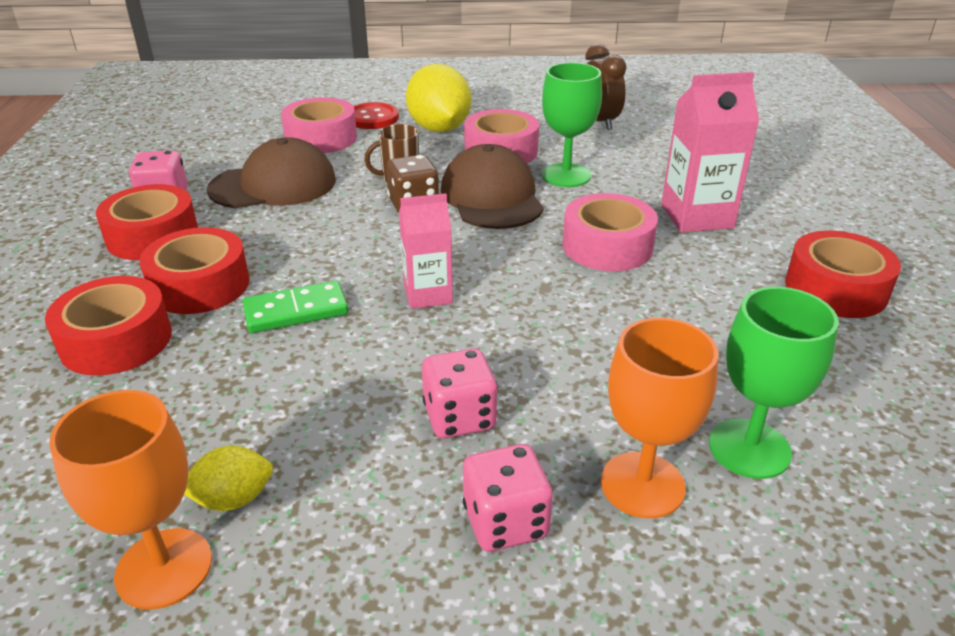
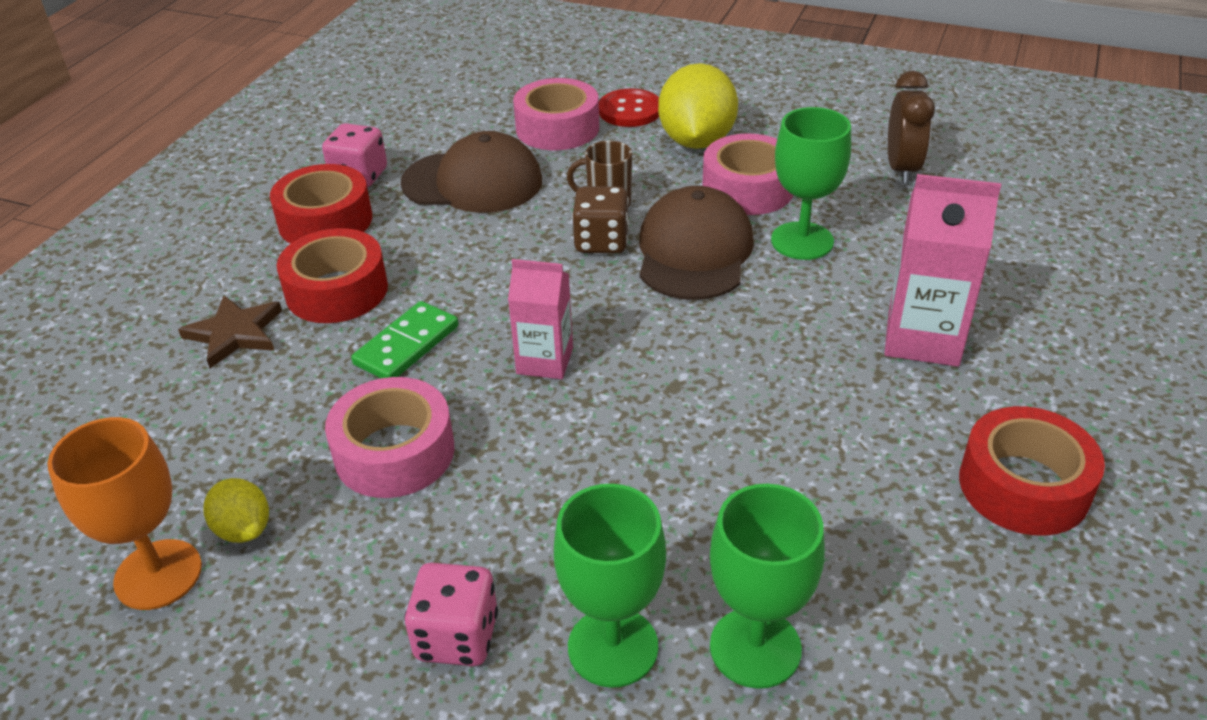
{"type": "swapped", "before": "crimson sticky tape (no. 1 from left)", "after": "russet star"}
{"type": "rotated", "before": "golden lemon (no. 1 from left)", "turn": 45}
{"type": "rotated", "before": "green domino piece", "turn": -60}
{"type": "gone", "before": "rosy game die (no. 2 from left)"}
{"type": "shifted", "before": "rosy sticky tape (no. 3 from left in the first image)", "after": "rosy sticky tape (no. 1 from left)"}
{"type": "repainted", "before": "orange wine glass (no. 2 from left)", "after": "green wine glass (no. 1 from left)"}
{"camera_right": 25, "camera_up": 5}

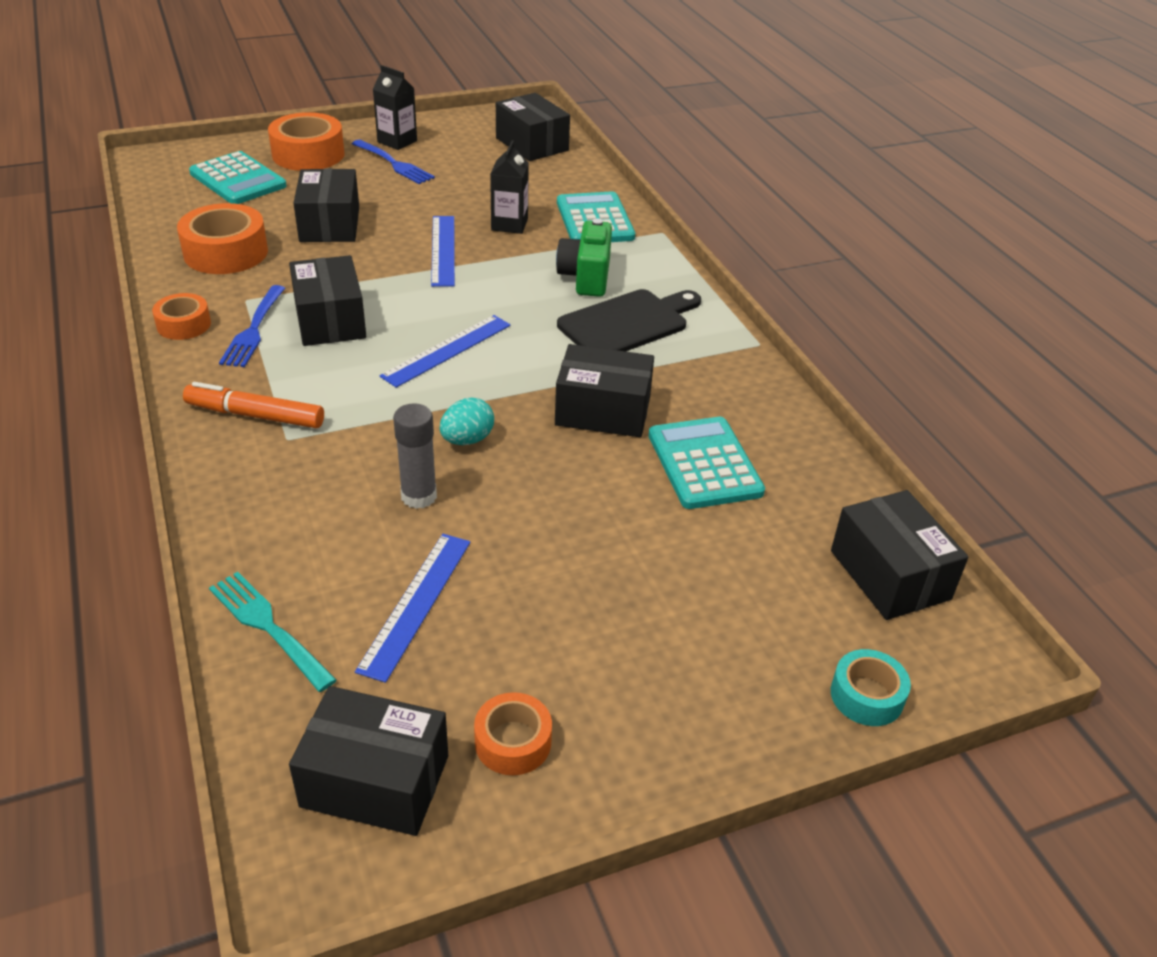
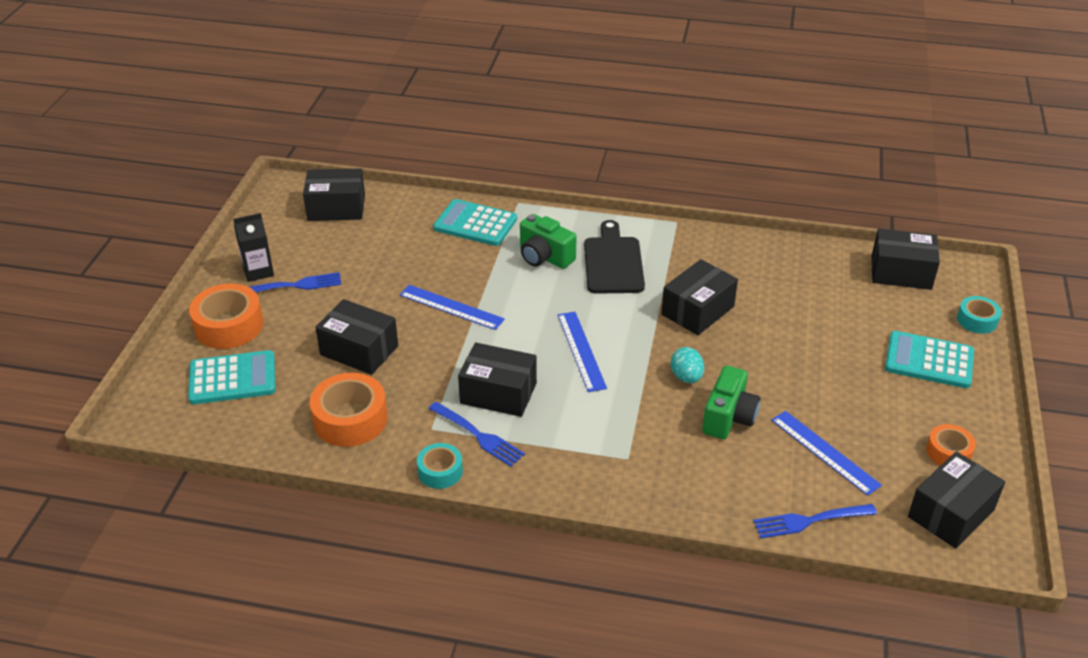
{"type": "repainted", "before": "orange sticky tape (no. 1 from left)", "after": "aqua sticky tape (no. 1 from left)"}
{"type": "gone", "before": "orange marker pen"}
{"type": "repainted", "before": "aqua fork", "after": "cobalt fork (no. 3 from left)"}
{"type": "swapped", "before": "grey glue", "after": "green camera (no. 2 from left)"}
{"type": "gone", "before": "jet-black juice carton (no. 2 from left)"}
{"type": "shifted", "before": "aqua pocket calculator (no. 3 from left)"}
{"camera_right": -55, "camera_up": 0}

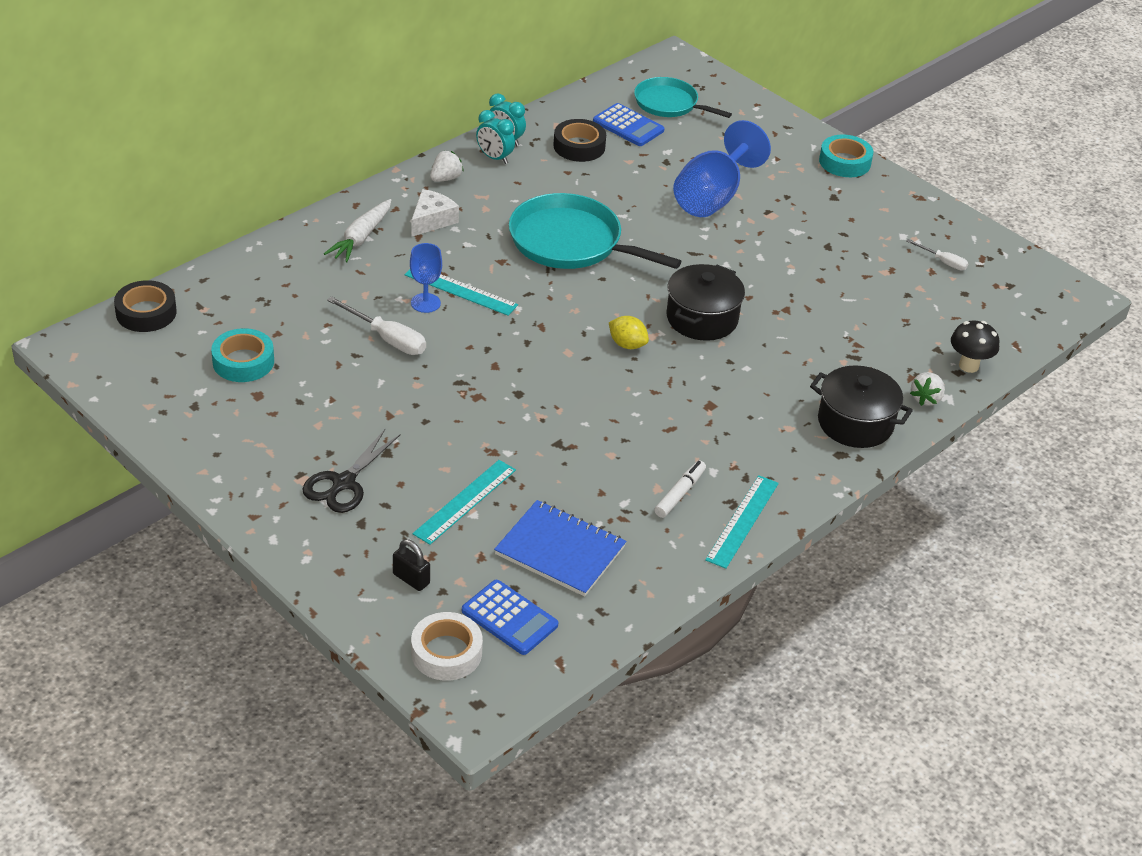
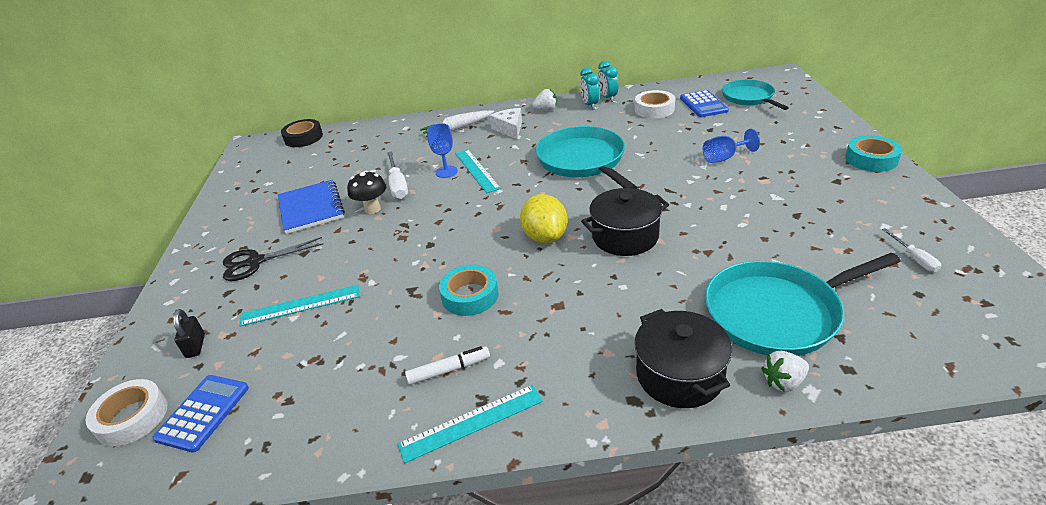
{"type": "shifted", "before": "aqua sticky tape (no. 1 from left)"}
{"type": "rotated", "before": "white cheese", "turn": -90}
{"type": "rotated", "before": "cobalt pocket calculator (no. 1 from left)", "turn": -150}
{"type": "shifted", "before": "cobalt notepad"}
{"type": "repainted", "before": "jet-black sticky tape (no. 2 from left)", "after": "white sticky tape (no. 2 from left)"}
{"type": "scaled", "before": "golden lemon", "scale": 1.61}
{"type": "scaled", "before": "cobalt wine glass (no. 2 from left)", "scale": 0.53}
{"type": "shifted", "before": "jet-black fungus"}
{"type": "new", "after": "aqua frying pan (no. 3 from left)"}
{"camera_right": 45, "camera_up": -5}

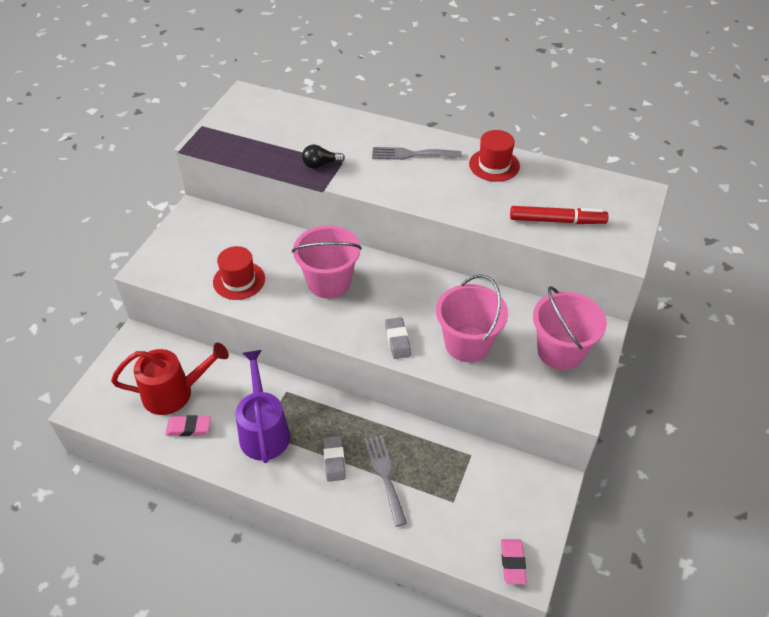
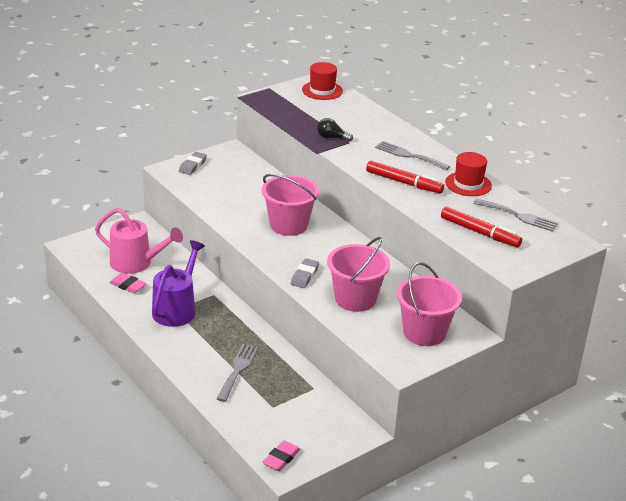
{"type": "repainted", "before": "crimson sprinkling can", "after": "rosy sprinkling can"}
{"type": "shifted", "before": "crimson hat (no. 1 from left)"}
{"type": "shifted", "before": "grey gum eraser (no. 1 from left)"}
{"type": "new", "after": "crimson marker pen (no. 1 from left)"}
{"type": "new", "after": "grey fork (no. 3 from left)"}
{"camera_right": 30, "camera_up": -15}

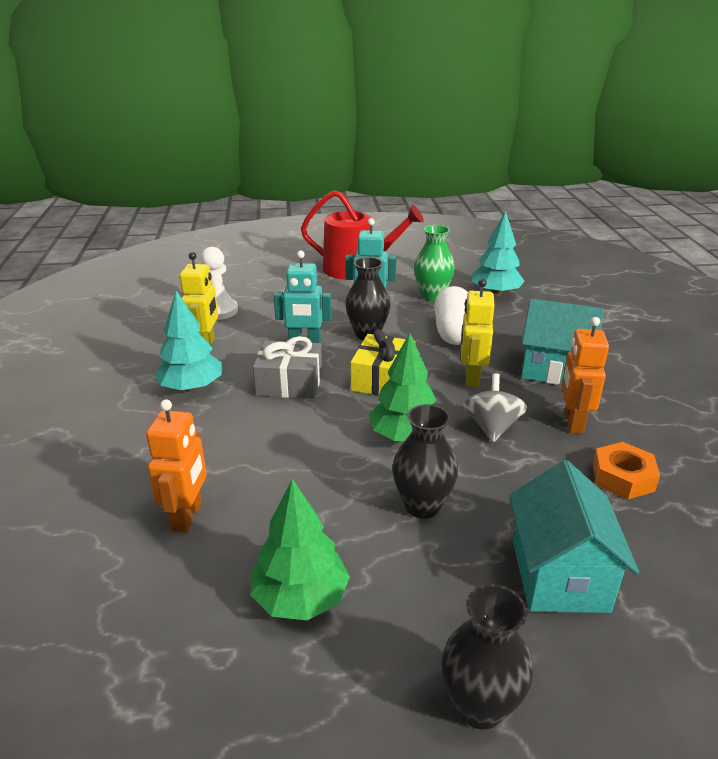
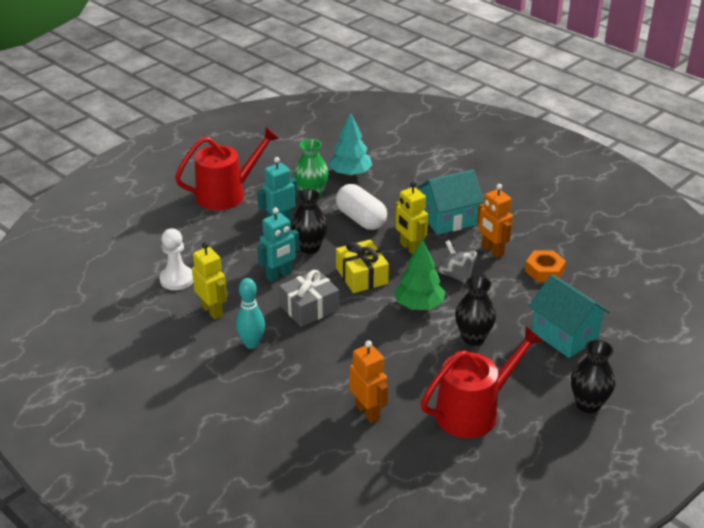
{"type": "swapped", "before": "aqua tree (no. 1 from left)", "after": "aqua skittle"}
{"type": "swapped", "before": "green tree (no. 1 from left)", "after": "crimson sprinkling can (no. 2 from left)"}
{"camera_right": -40, "camera_up": 5}

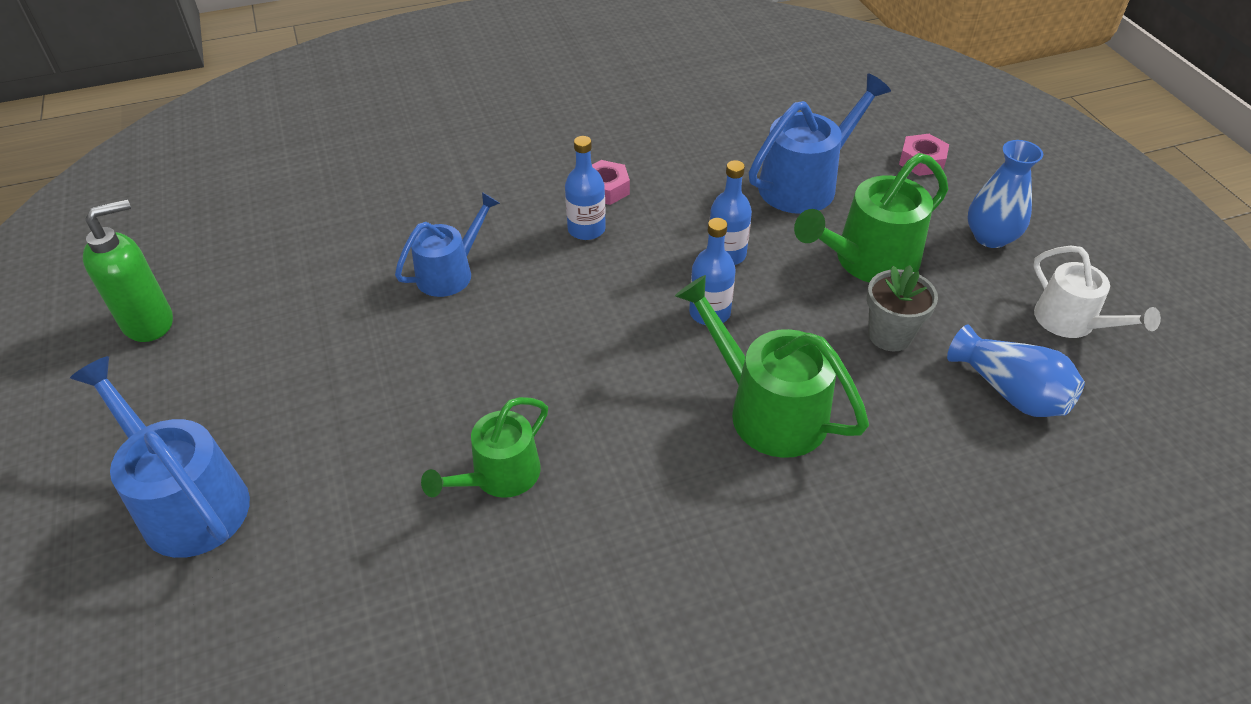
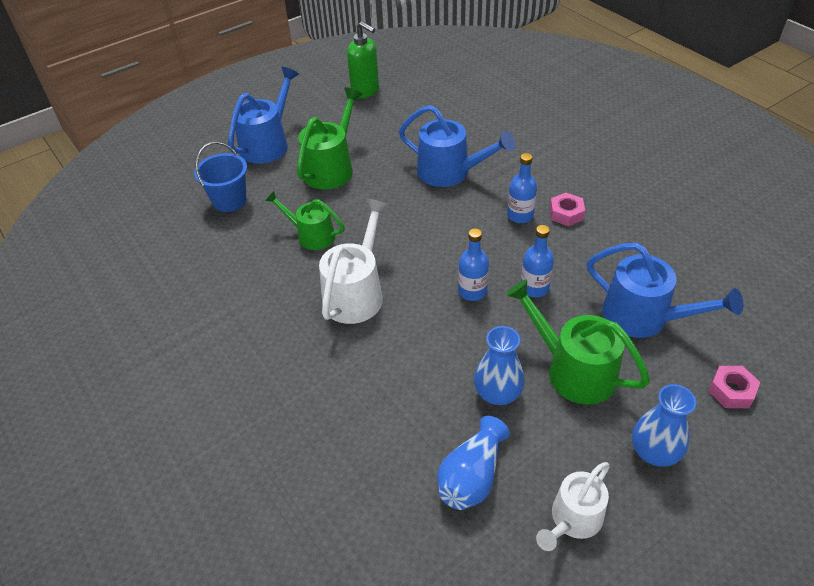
{"type": "scaled", "before": "cobalt sprinkling can (no. 2 from left)", "scale": 1.52}
{"type": "shifted", "before": "green sprinkling can (no. 2 from left)"}
{"type": "swapped", "before": "grey flower pot", "after": "cobalt tall vase (no. 2 from left)"}
{"type": "new", "after": "cobalt sand bucket"}
{"type": "new", "after": "white sprinkling can (no. 1 from left)"}
{"camera_right": 75, "camera_up": 0}

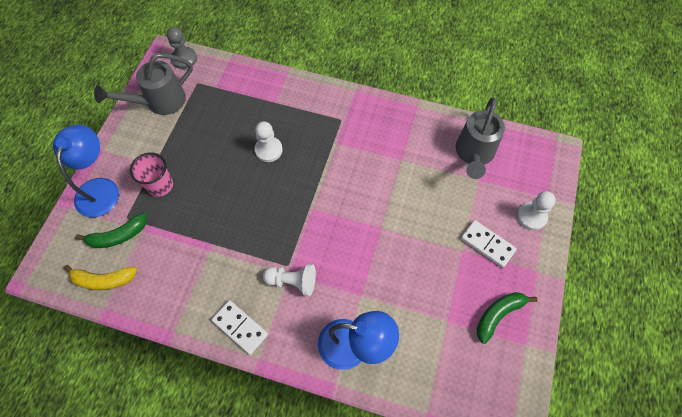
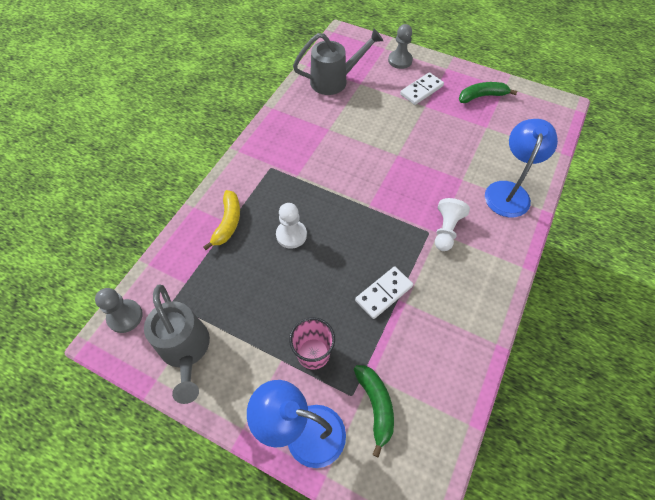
{"type": "shifted", "before": "golden banana"}
{"type": "shifted", "before": "white domino piece (no. 1 from left)"}
{"type": "rotated", "before": "grey sprinkling can (no. 2 from left)", "turn": -45}
{"type": "rotated", "before": "green banana (no. 2 from left)", "turn": 105}
{"type": "repainted", "before": "white pawn (no. 3 from left)", "after": "grey pawn (no. 2 from left)"}
{"camera_right": -80, "camera_up": -5}

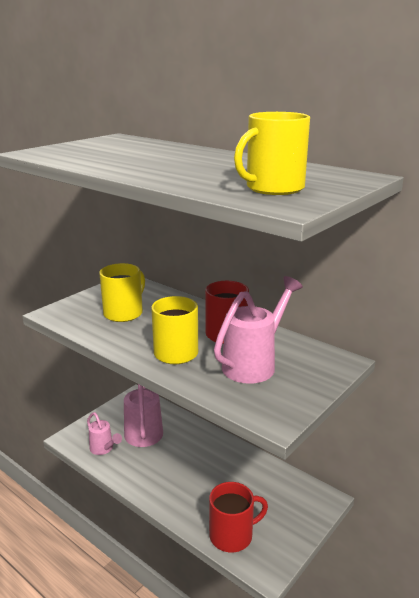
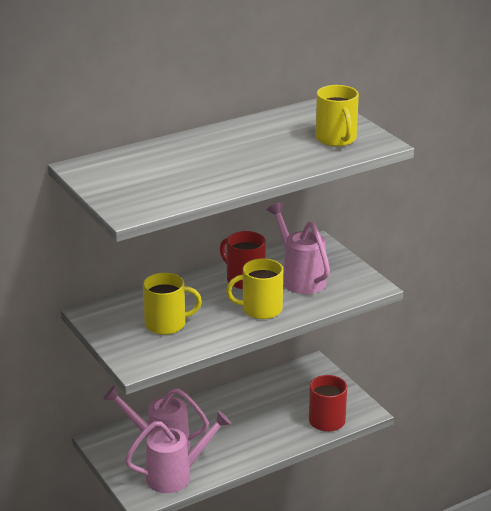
{"type": "scaled", "before": "rosy sprinkling can (no. 1 from left in the first image)", "scale": 1.73}
{"type": "rotated", "before": "golden tea mug (no. 1 from left)", "turn": 120}
{"camera_right": -70, "camera_up": 5}

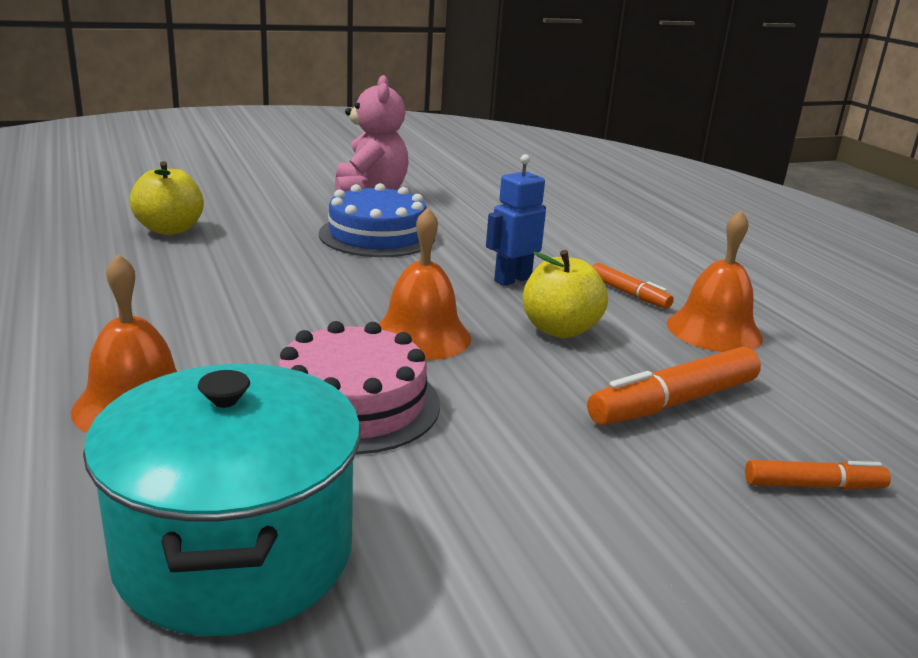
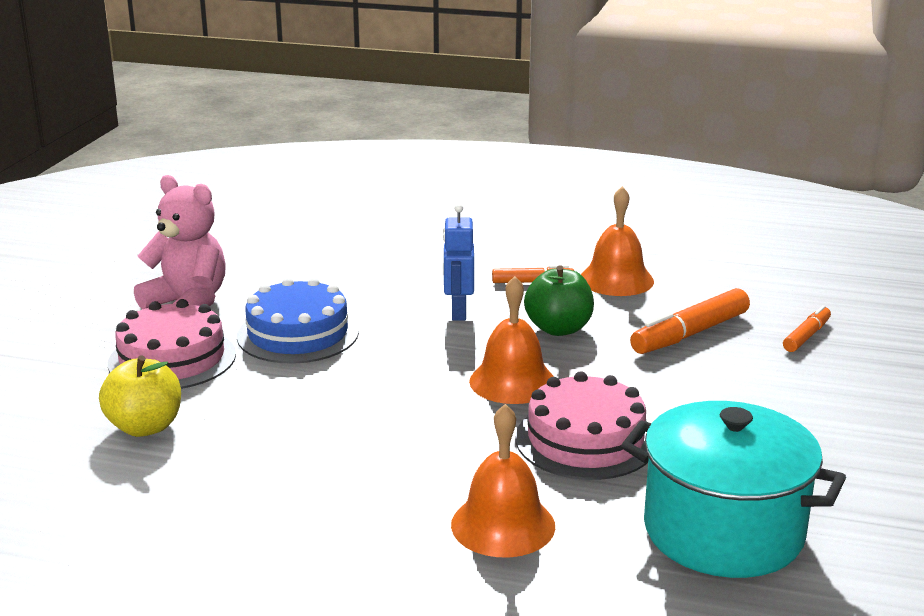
{"type": "repainted", "before": "golden toy apple (no. 2 from left)", "after": "green toy apple"}
{"type": "rotated", "before": "orange marker pen (no. 2 from left)", "turn": 45}
{"type": "new", "after": "rosy gateau (no. 1 from left)"}
{"camera_right": -50, "camera_up": 0}

